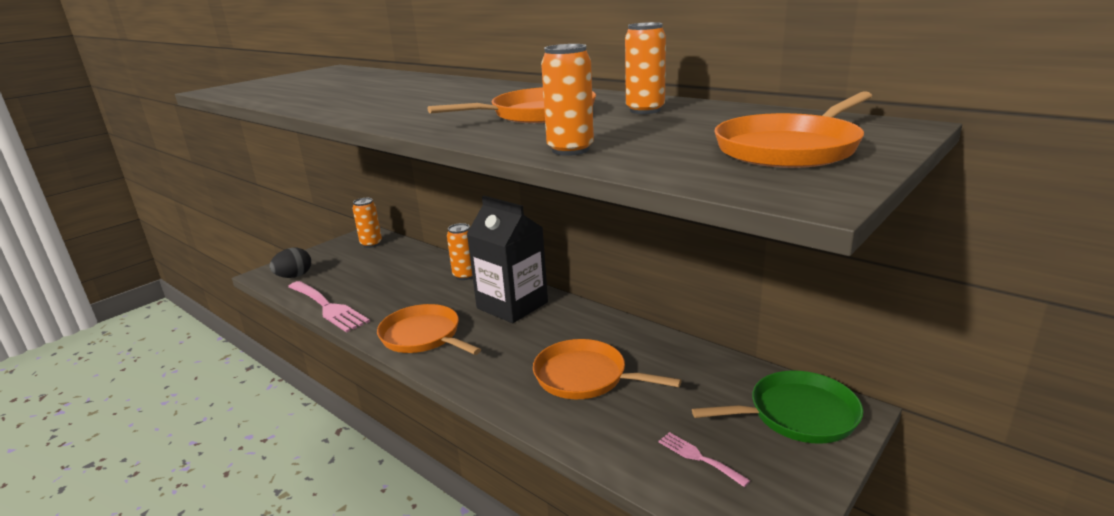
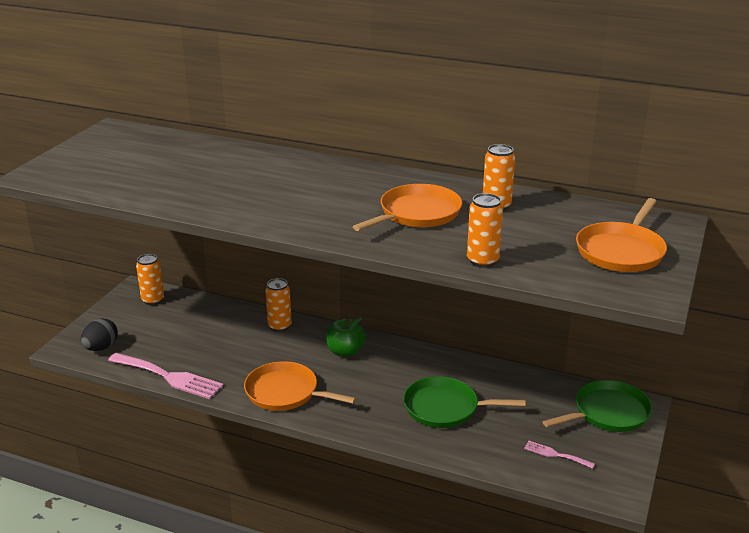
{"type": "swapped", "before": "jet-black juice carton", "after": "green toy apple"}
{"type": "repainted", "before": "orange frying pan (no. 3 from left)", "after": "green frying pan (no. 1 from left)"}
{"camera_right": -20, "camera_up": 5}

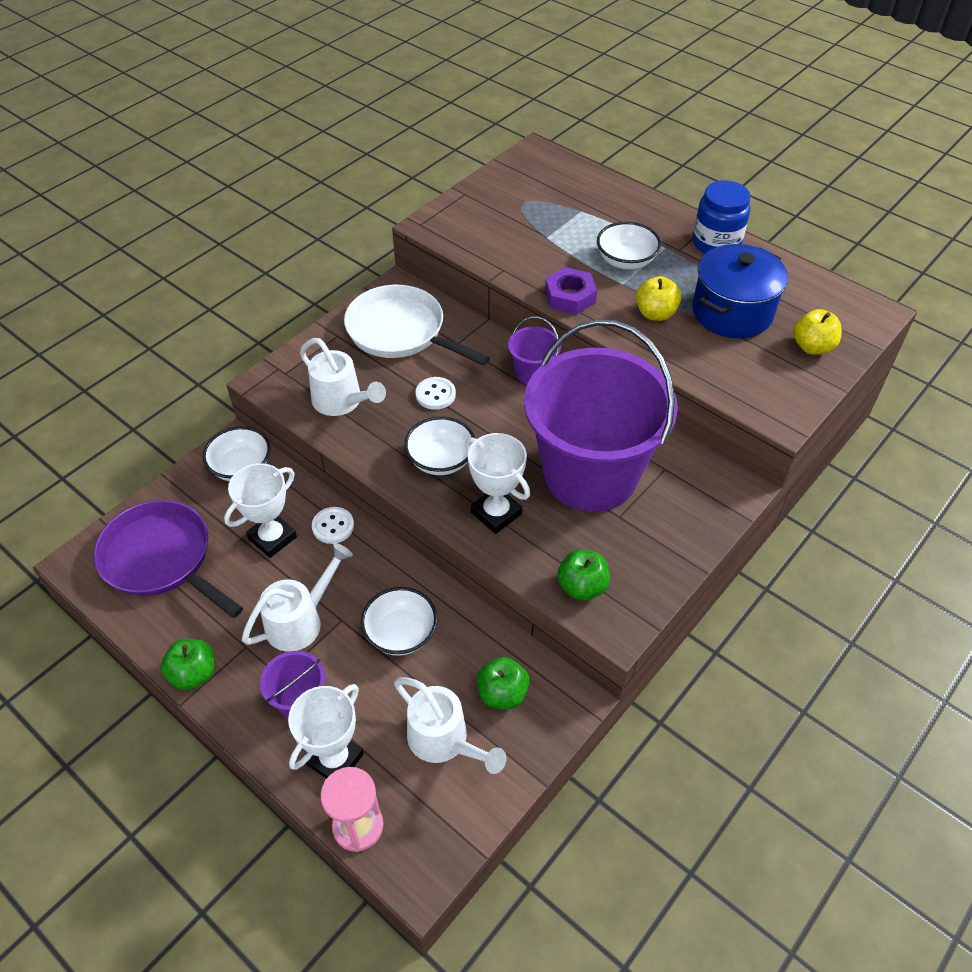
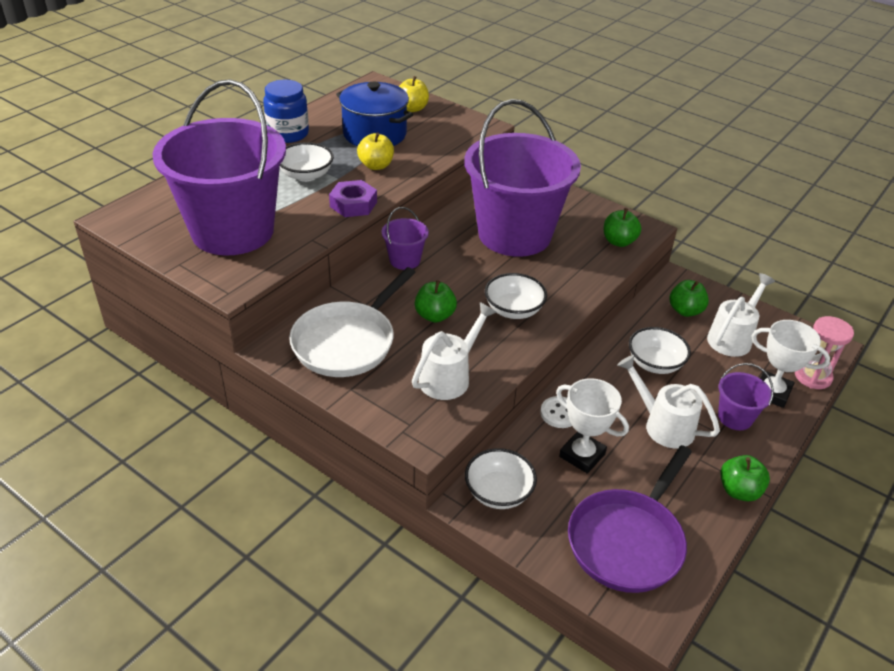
{"type": "swapped", "before": "white shirt button (no. 2 from left)", "after": "green toy apple (no. 1 from left)"}
{"type": "gone", "before": "white award cup (no. 3 from left)"}
{"type": "new", "after": "purple sand bucket (no. 1 from left)"}
{"camera_right": -95, "camera_up": -10}

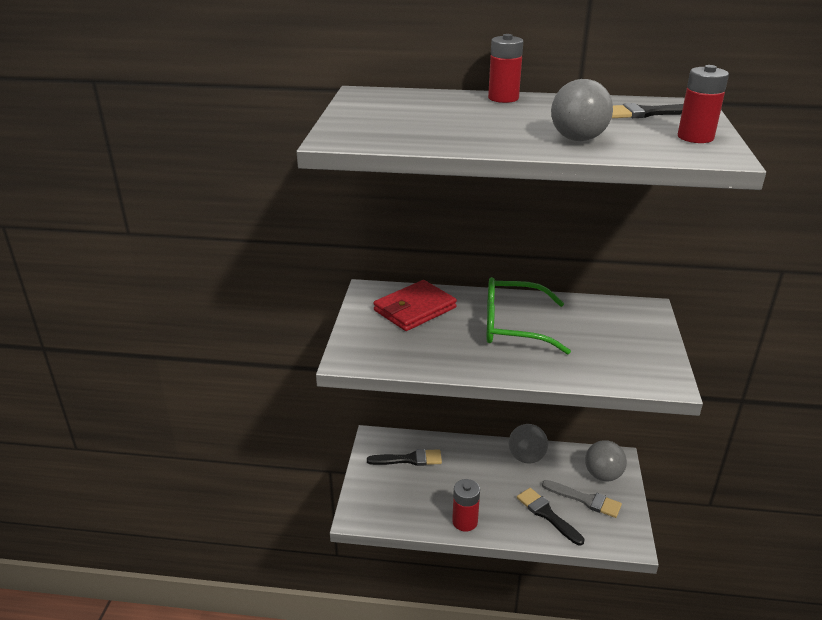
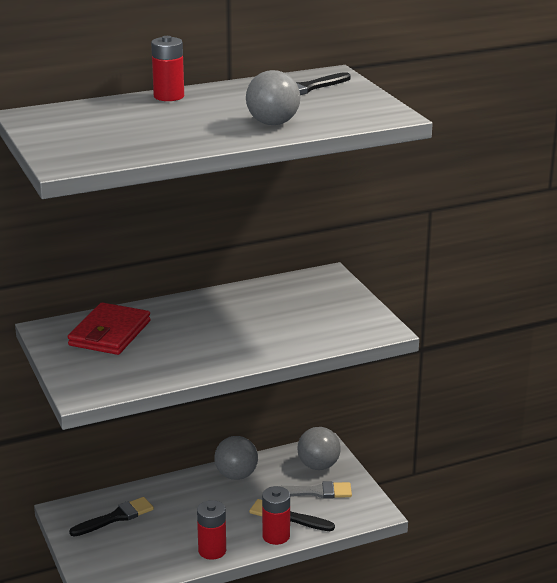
{"type": "gone", "before": "green glasses"}
{"type": "shifted", "before": "crimson power cell (no. 3 from left)"}
{"camera_right": -30, "camera_up": -5}

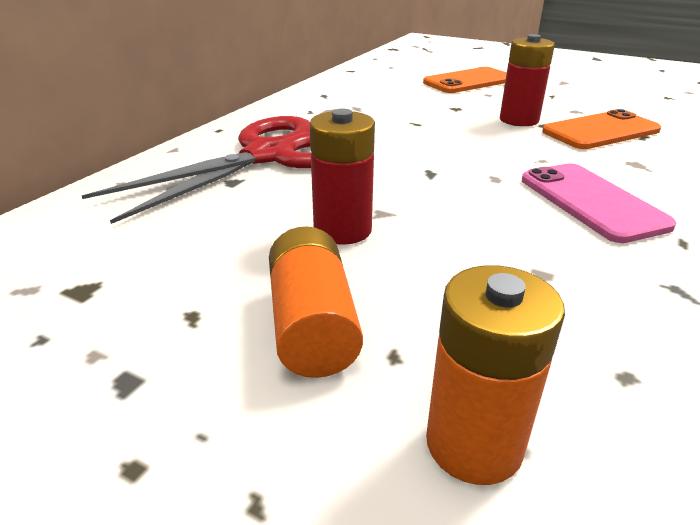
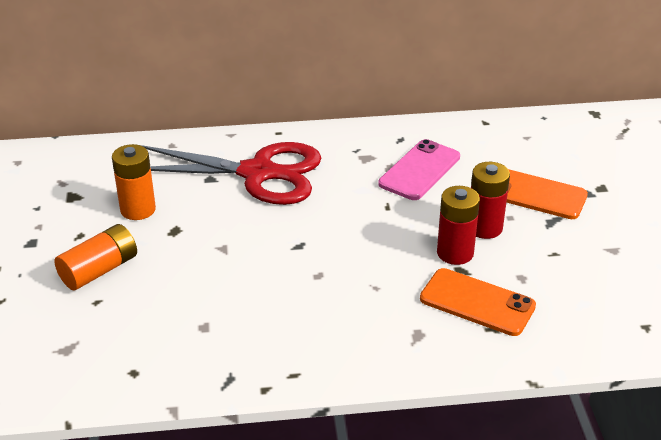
{"type": "shifted", "before": "crimson power cell (no. 1 from left in the first image)", "after": "crimson power cell (no. 2 from left)"}
{"type": "shifted", "before": "orange power cell (no. 2 from left)"}
{"type": "shifted", "before": "rosy mobile phone"}
{"camera_right": 55, "camera_up": 5}

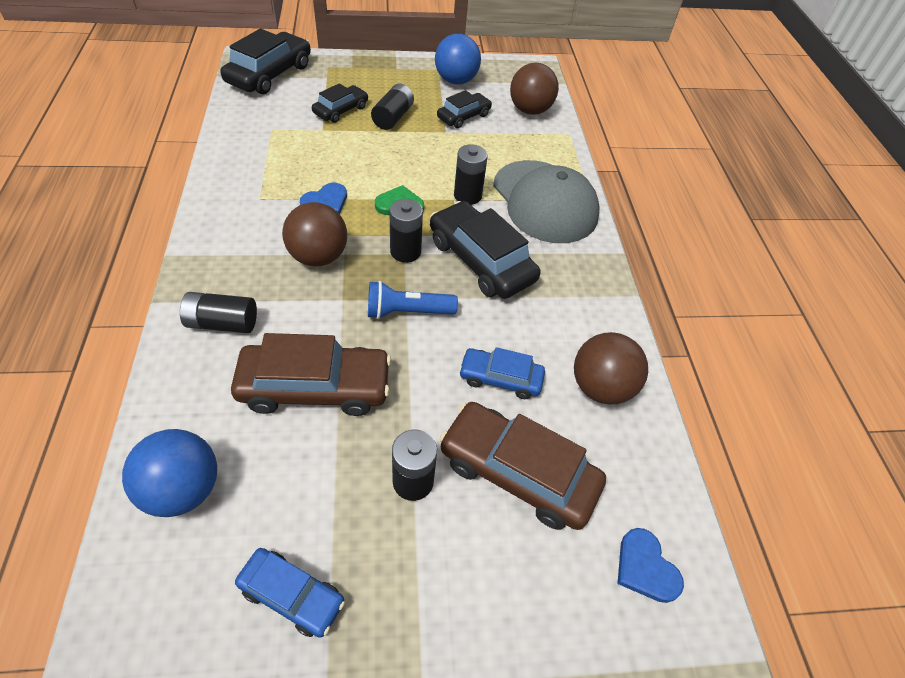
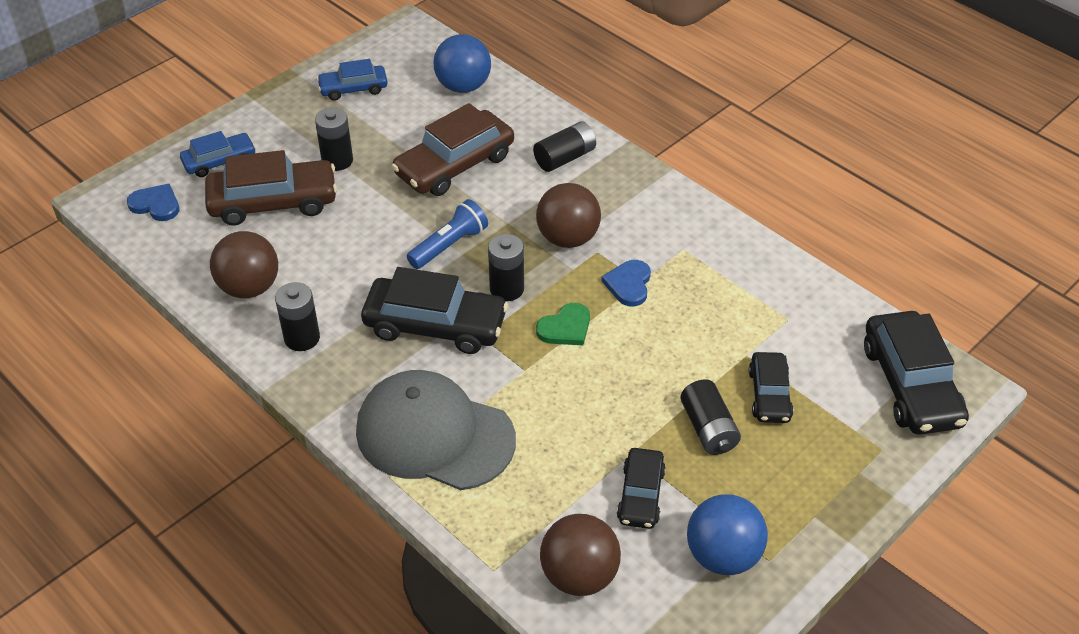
{"type": "shifted", "before": "jet-black power cell (no. 5 from left in the first image)", "after": "jet-black power cell (no. 1 from left)"}
{"type": "shifted", "before": "cobalt automobile (no. 2 from left in the first image)", "after": "cobalt automobile (no. 1 from left)"}
{"camera_right": 145, "camera_up": -5}

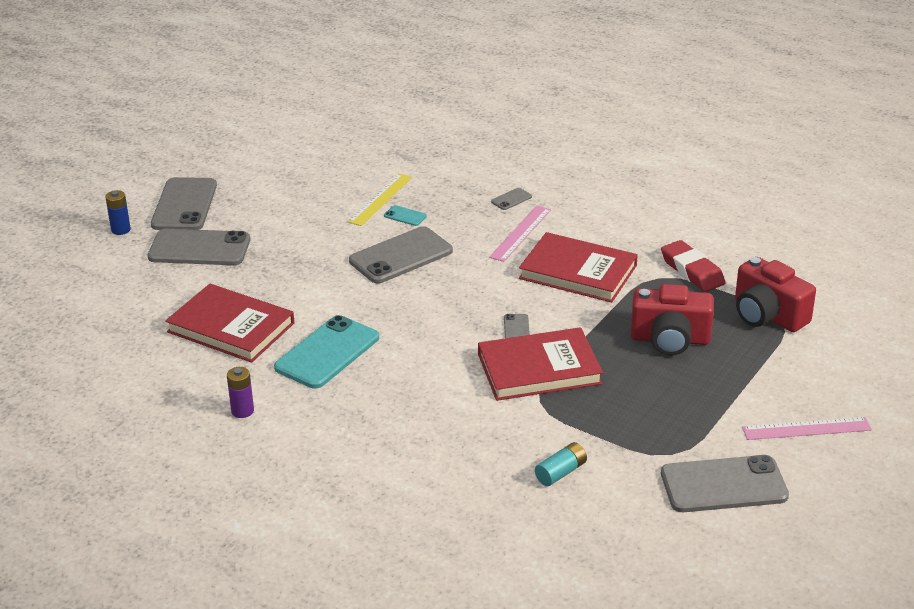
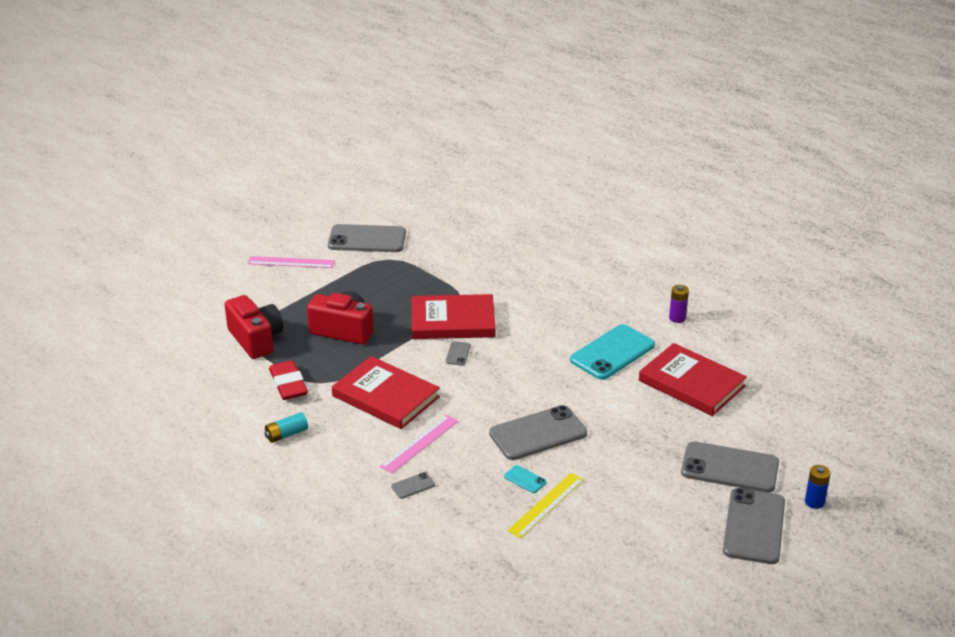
{"type": "shifted", "before": "aqua power cell"}
{"camera_right": -170, "camera_up": 0}

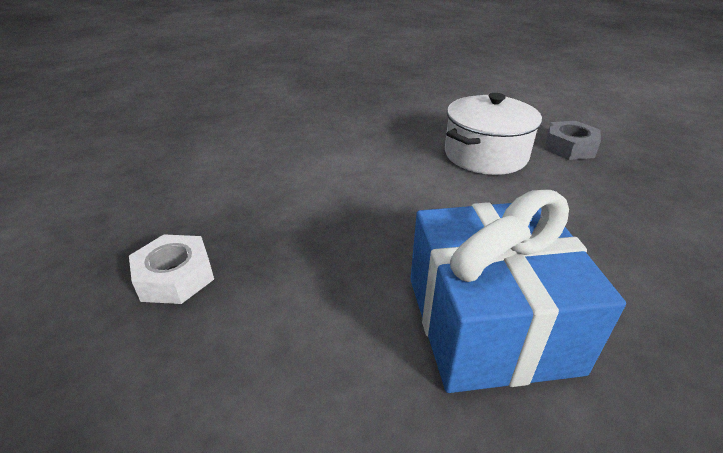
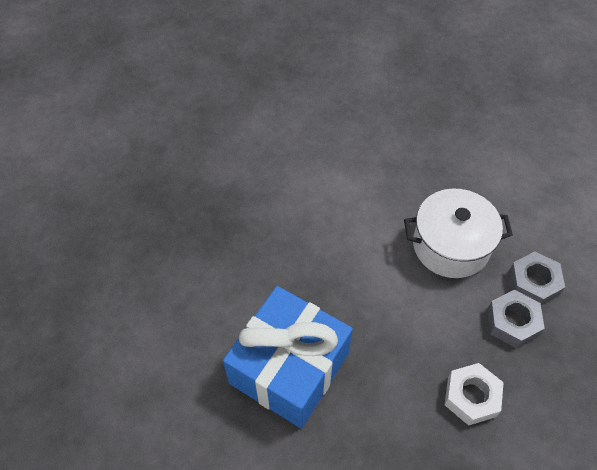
{"type": "shifted", "before": "white nut"}
{"type": "new", "after": "grey nut (no. 1 from left)"}
{"camera_right": 40, "camera_up": 20}

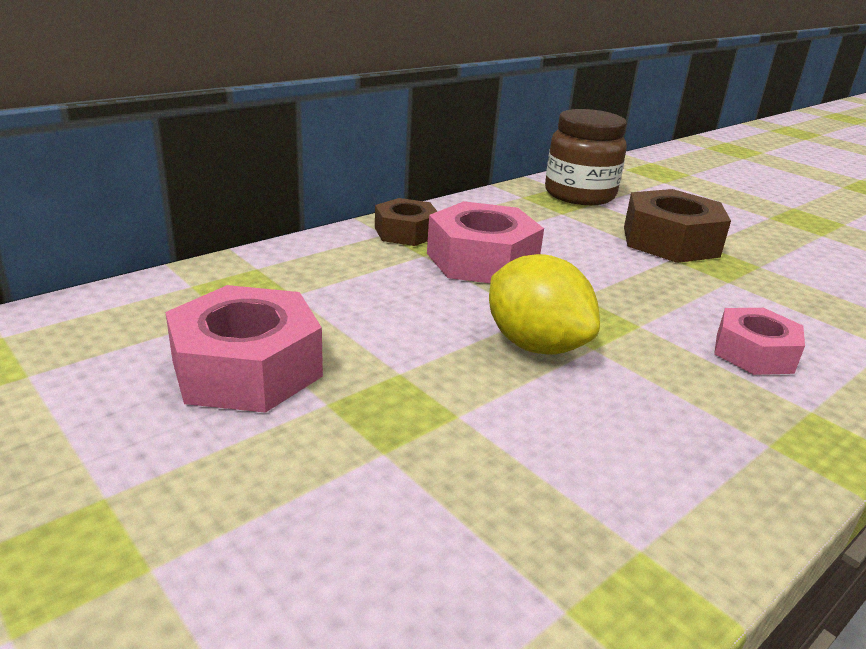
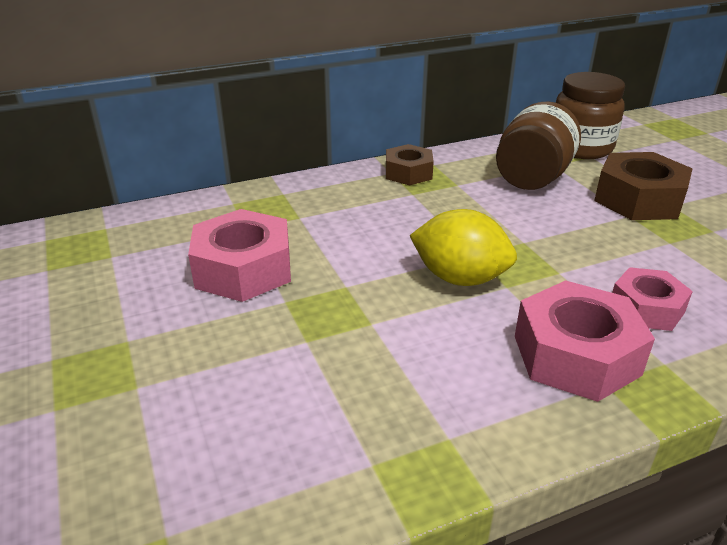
{"type": "shifted", "before": "rosy nut (no. 2 from left)"}
{"type": "rotated", "before": "golden lemon", "turn": -45}
{"type": "new", "after": "russet jam jar (no. 1 from left)"}
{"camera_right": 20, "camera_up": 5}

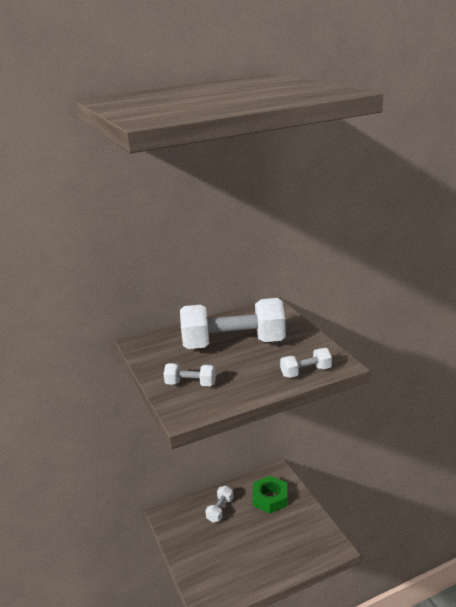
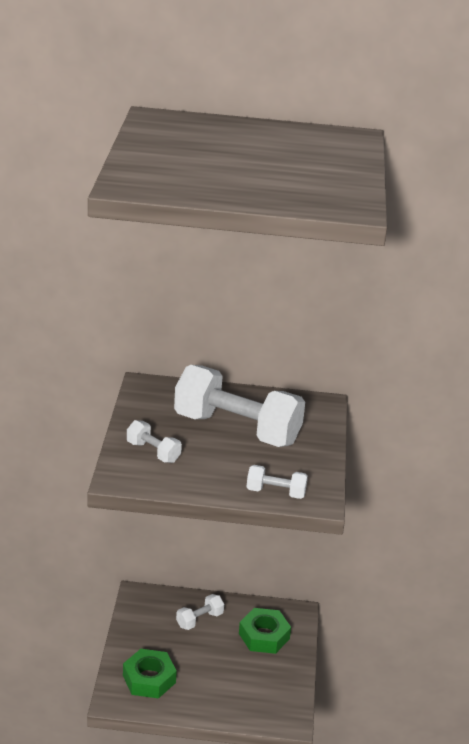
{"type": "new", "after": "green nut (no. 1 from left)"}
{"camera_right": 25, "camera_up": 5}

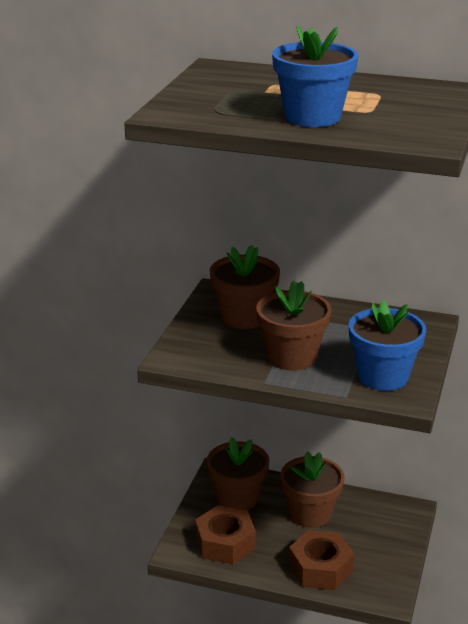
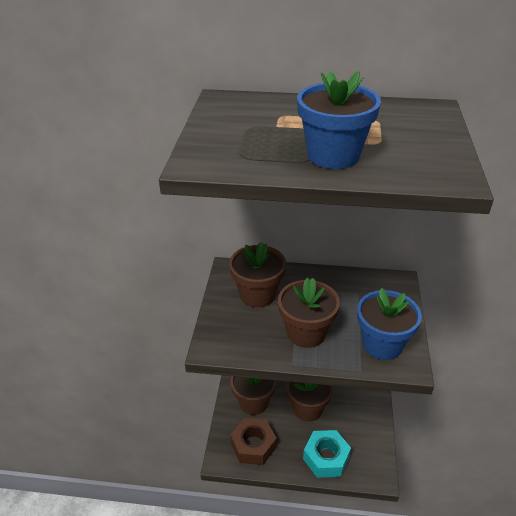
{"type": "repainted", "before": "russet nut (no. 2 from left)", "after": "aqua nut"}
{"camera_right": -10, "camera_up": 10}

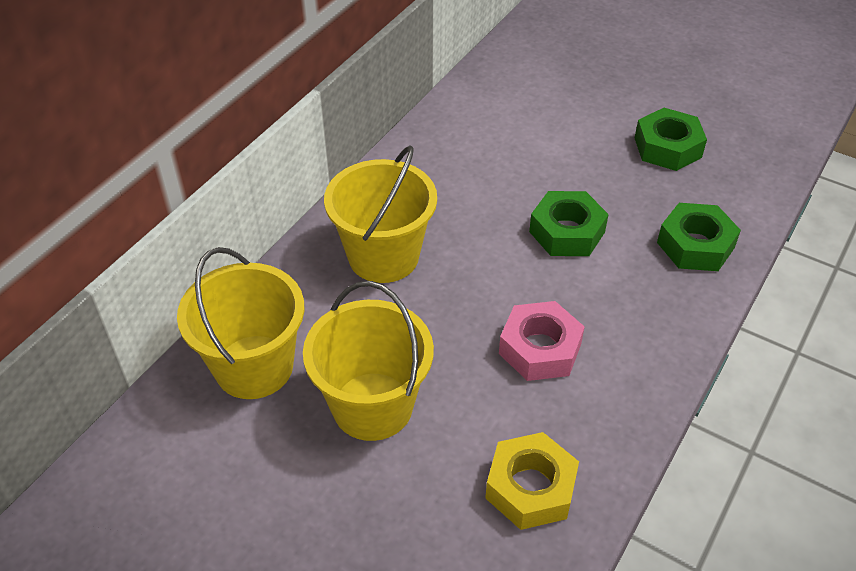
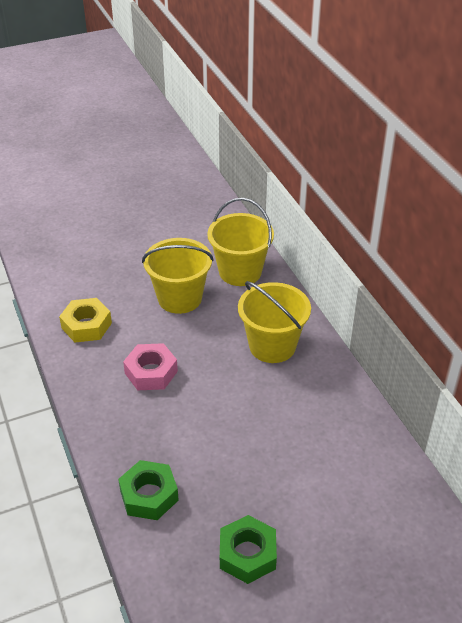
{"type": "gone", "before": "green nut (no. 1 from left)"}
{"camera_right": 125, "camera_up": -5}

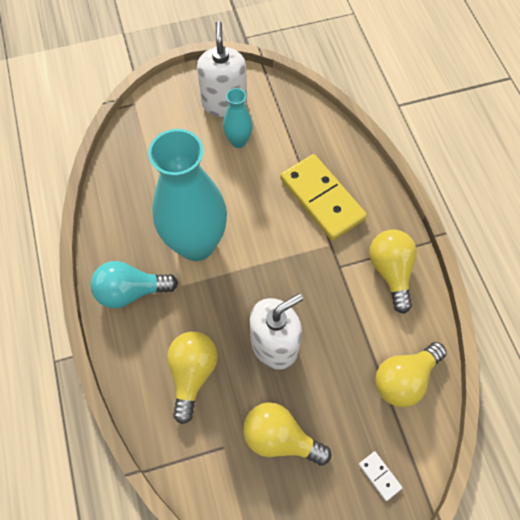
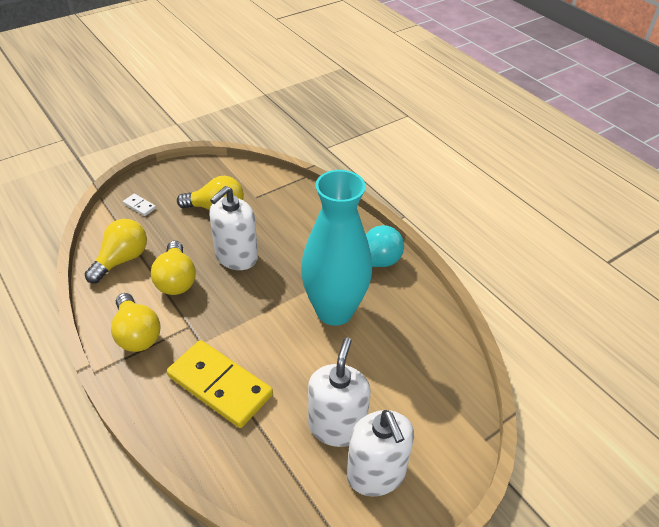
{"type": "shifted", "before": "golden bulb (no. 1 from left in the first image)", "after": "golden bulb (no. 3 from left)"}
{"type": "swapped", "before": "aqua tall vase (no. 2 from left)", "after": "white pump bottle (no. 2 from left)"}
{"camera_right": 160, "camera_up": -20}

